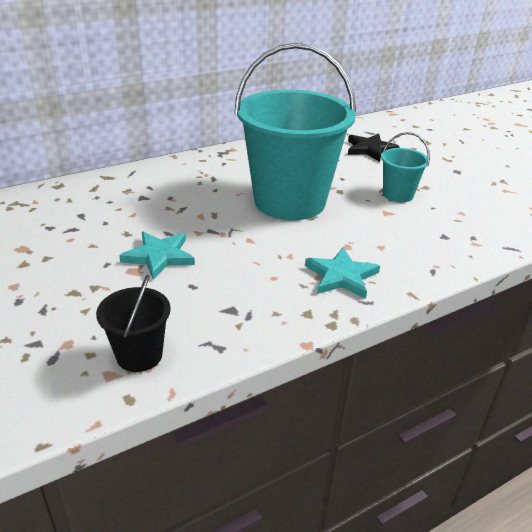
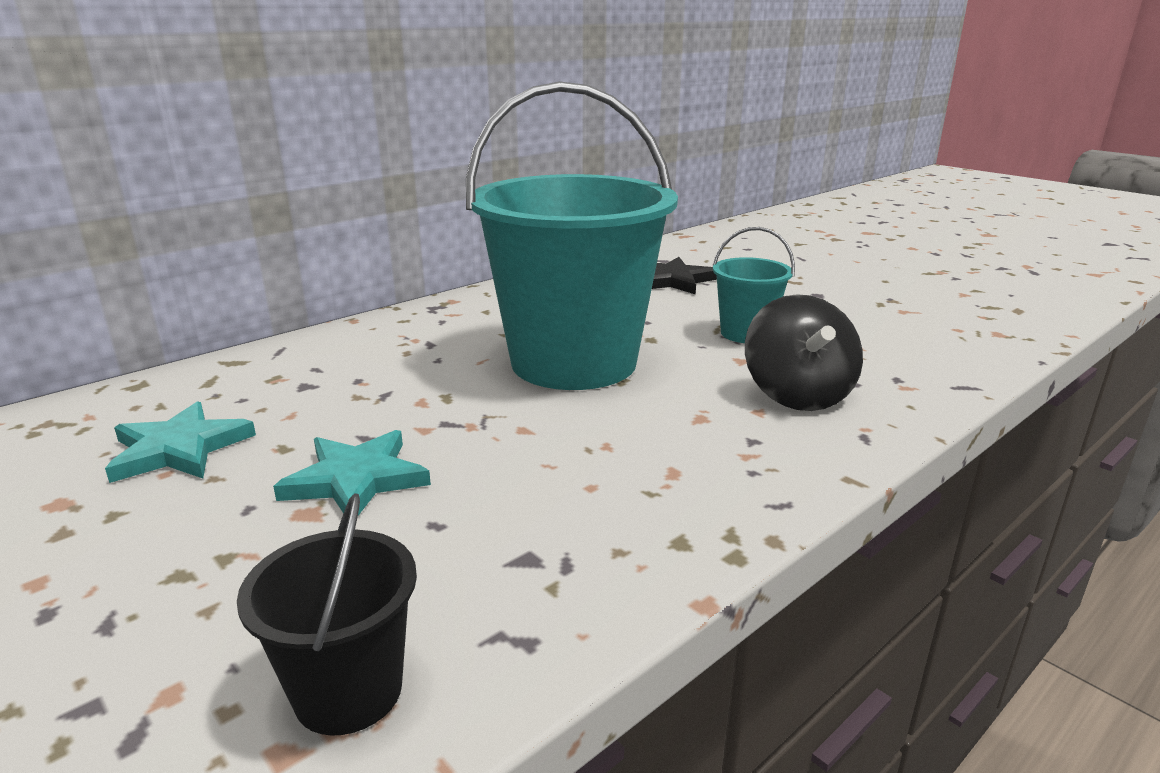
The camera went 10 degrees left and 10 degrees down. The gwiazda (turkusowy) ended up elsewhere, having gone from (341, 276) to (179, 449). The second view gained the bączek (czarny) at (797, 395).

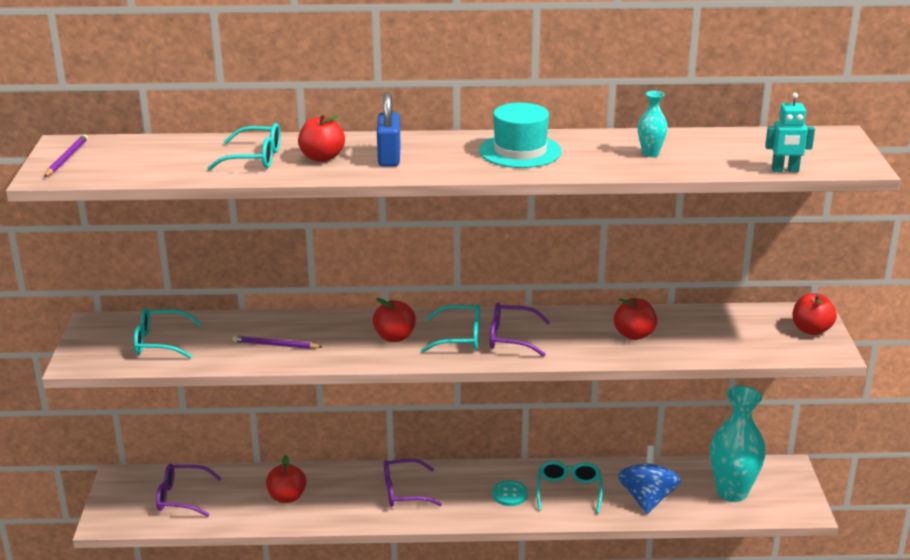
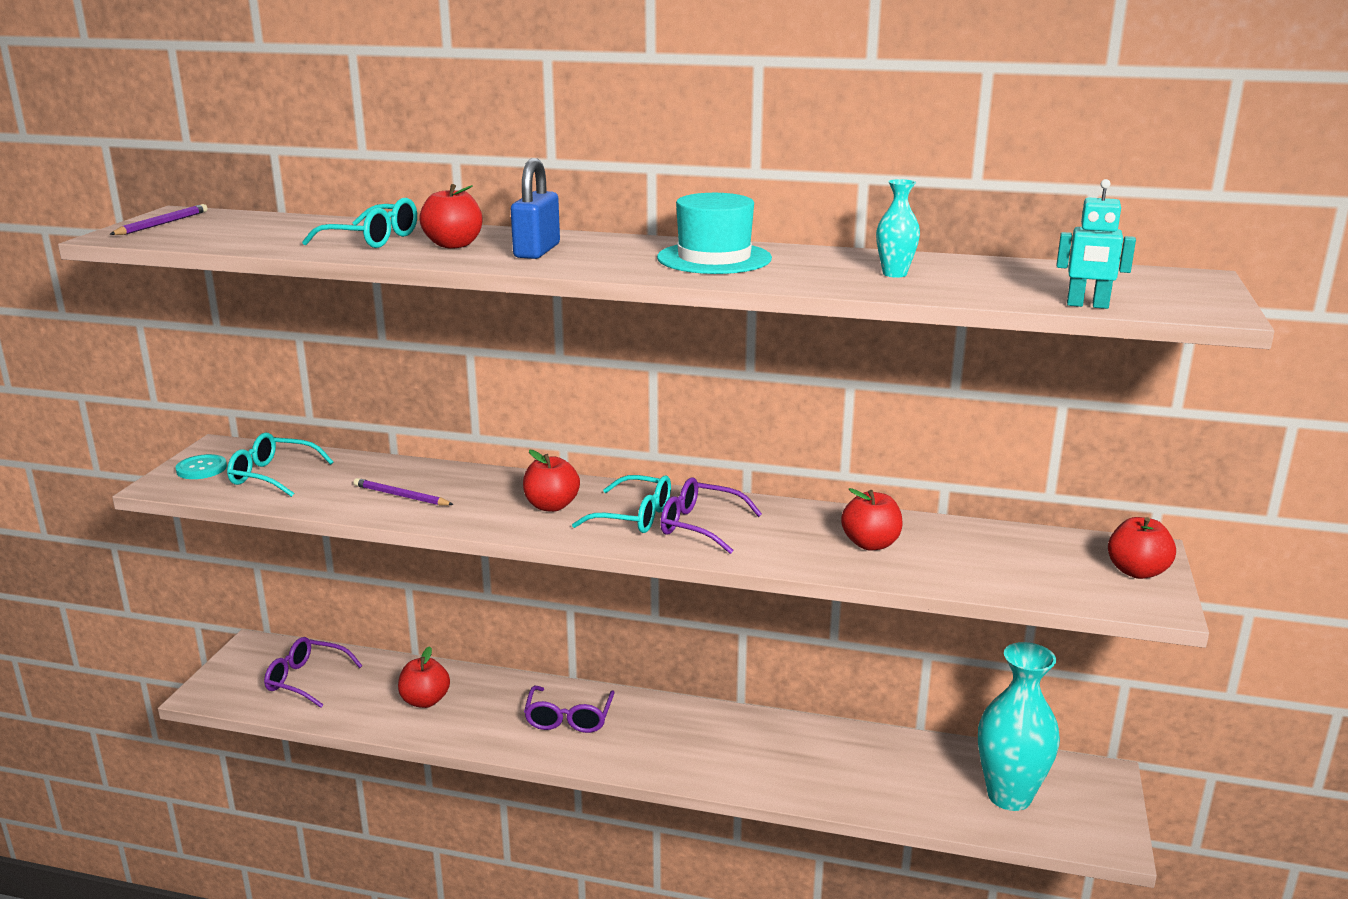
The camera went 15 degrees right and 5 degrees down. The okulary (fioletowy) at (404, 491) ended up facing another way, 90 degrees counterclockwise from before. The guzik (turkusowy) ended up elsewhere, having gone from (509, 494) to (201, 469). The second view lost the okulary (turkusowy) at (569, 491). The second view lost the bączek (niebieski) at (647, 499).

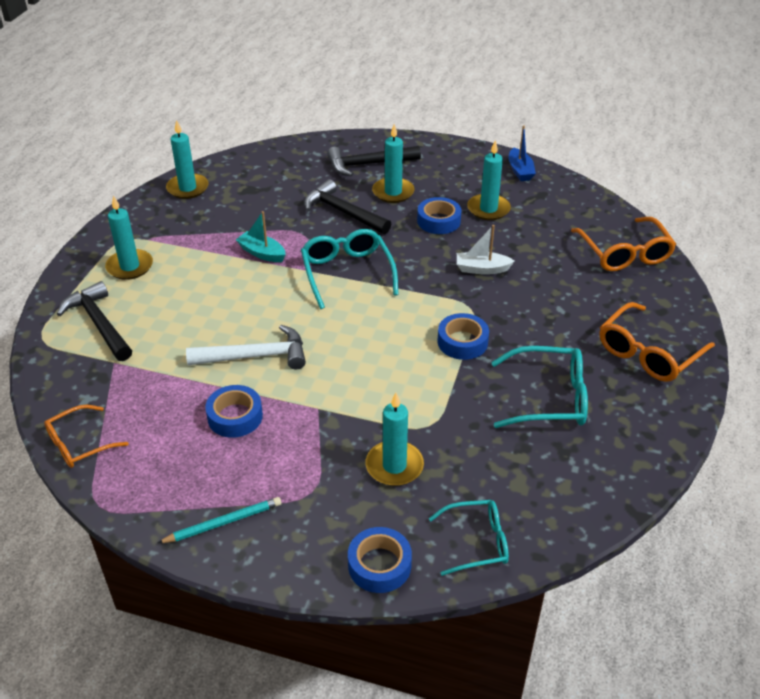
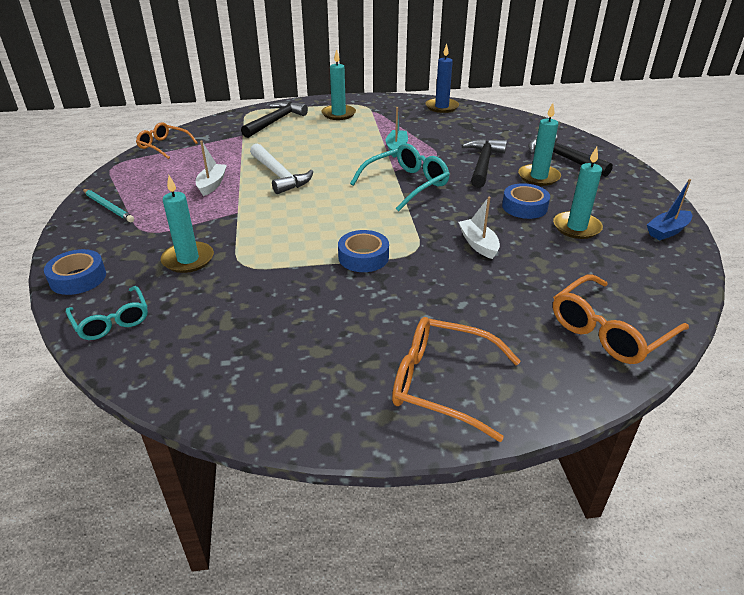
The camera went 65 degrees right and 5 degrees down. What was the świeca (turkusowy) at (187, 188) turned into the świeca (niebieski) at (441, 107). Where the taśma klejąca (niebieski) stood at (235, 416), the łódka (biały) came to stand at (212, 184). The second view lost the okulary (turkusowy) at (549, 398).

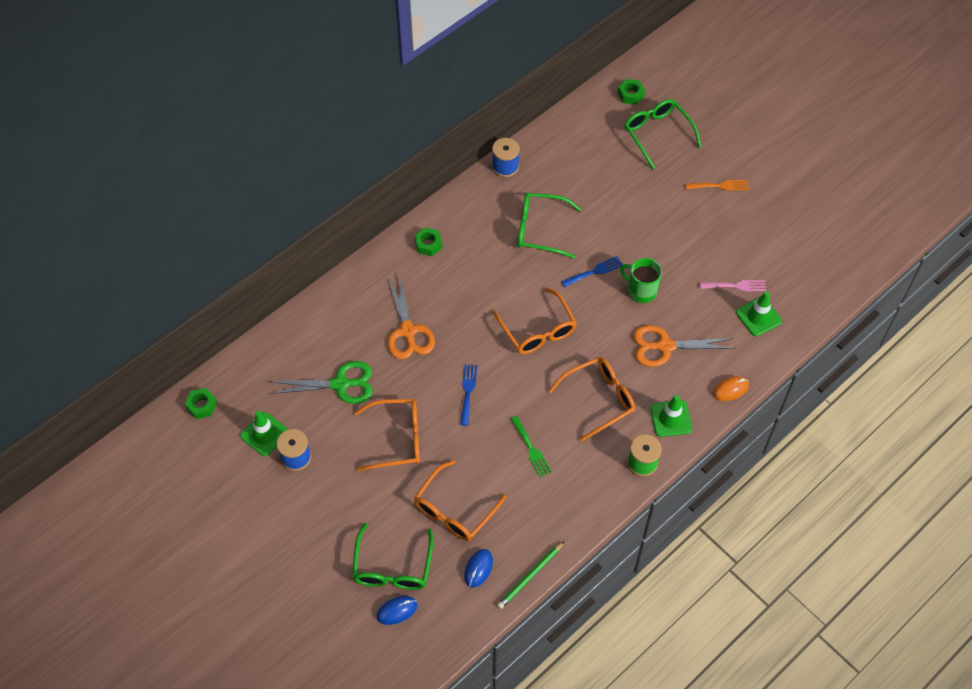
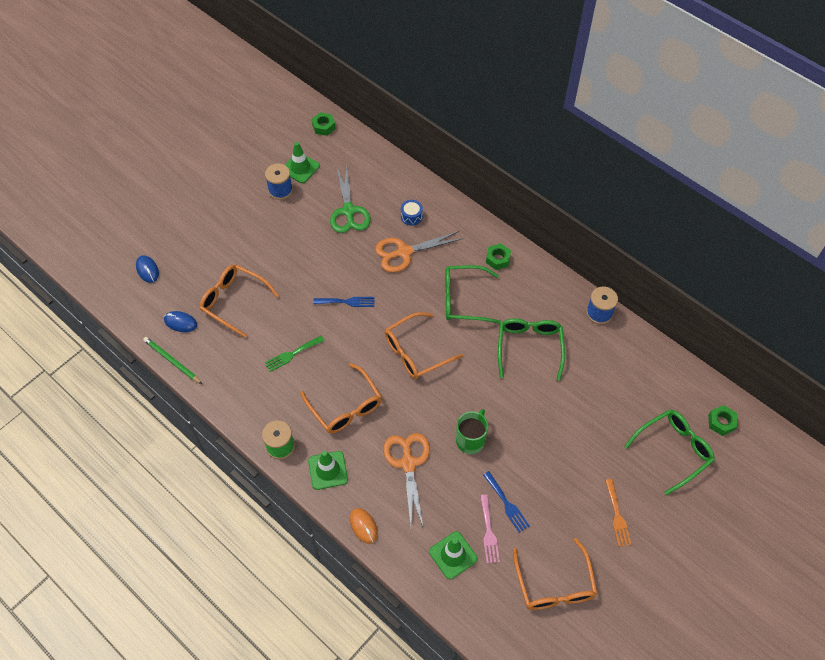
The camera went 85 degrees right and 0 degrees up. The okulary (zielony) ended up elsewhere, having gone from (392, 567) to (463, 299). The okulary (pomarańczowy) ended up elsewhere, having gone from (397, 439) to (554, 585). The widelec (niebieski) ended up elsewhere, having gone from (594, 271) to (507, 504). The second view gained the bęben (niebieski) at (411, 216).

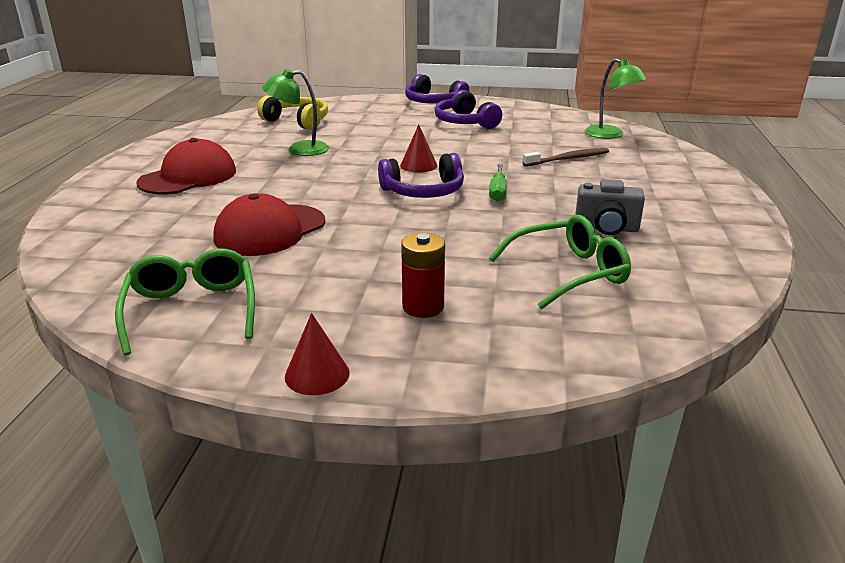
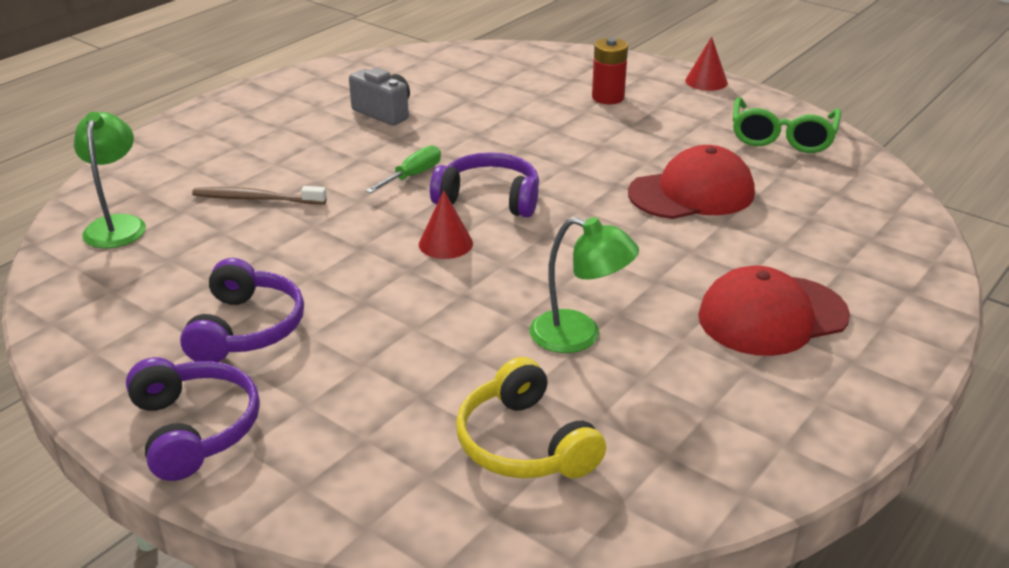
The camera went 150 degrees left and 5 degrees up. The second view lost the okulary (zielony) at (569, 272).

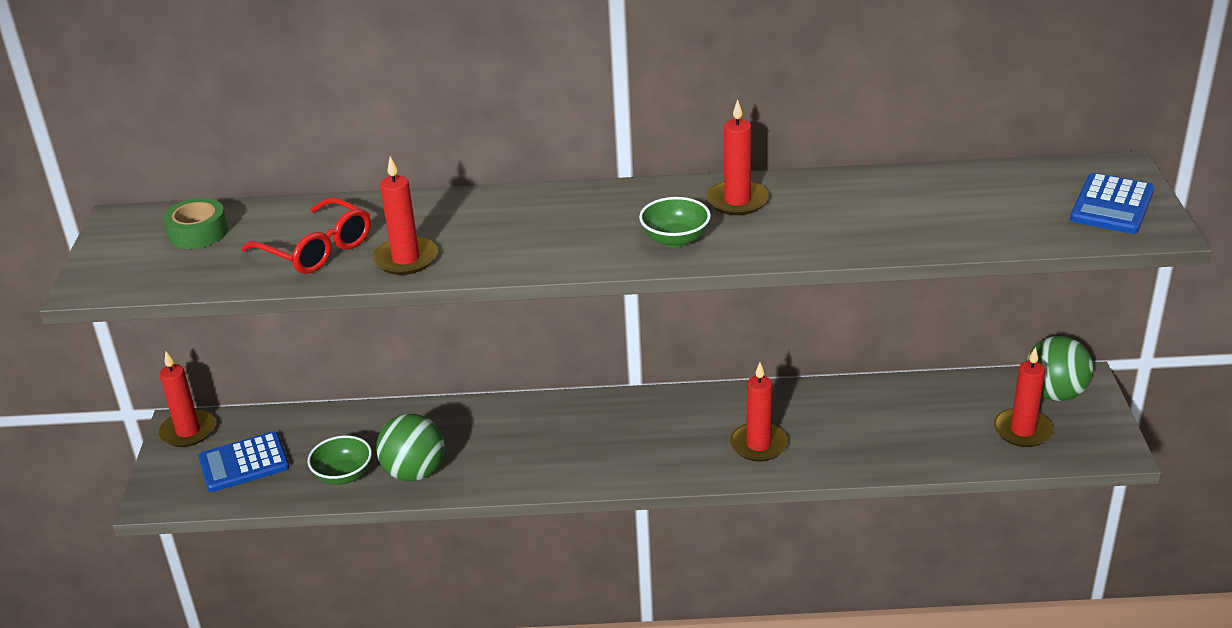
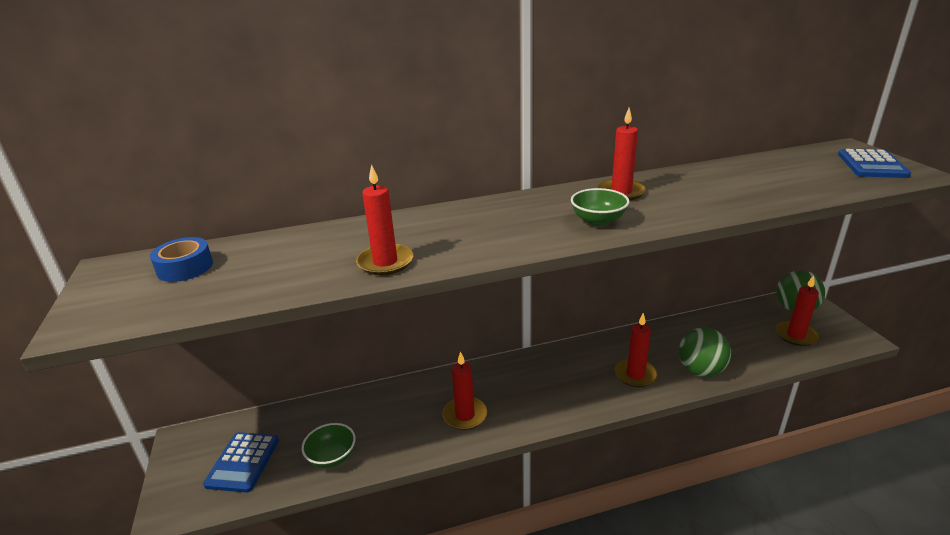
The camera went 15 degrees left and 5 degrees down. The świeca (czerwony) ended up elsewhere, having gone from (188, 431) to (465, 415). What was the taśma klejąca (zielony) at (198, 233) turned into the taśma klejąca (niebieski) at (185, 267). The kalkulator (niebieski) at (244, 463) ended up facing another way, 45 degrees counterclockwise from before. The second view lost the okulary (czerwony) at (317, 249). The piłka (zielony) ended up elsewhere, having gone from (414, 472) to (700, 370).

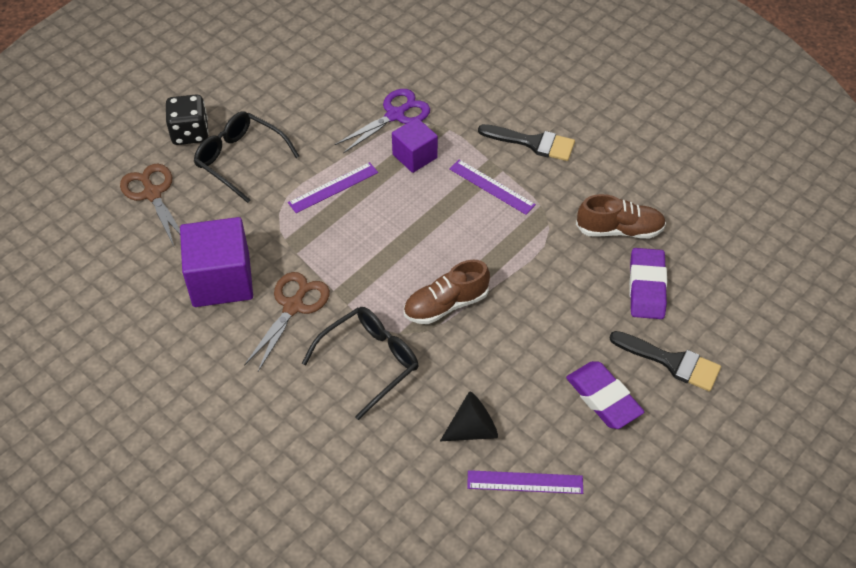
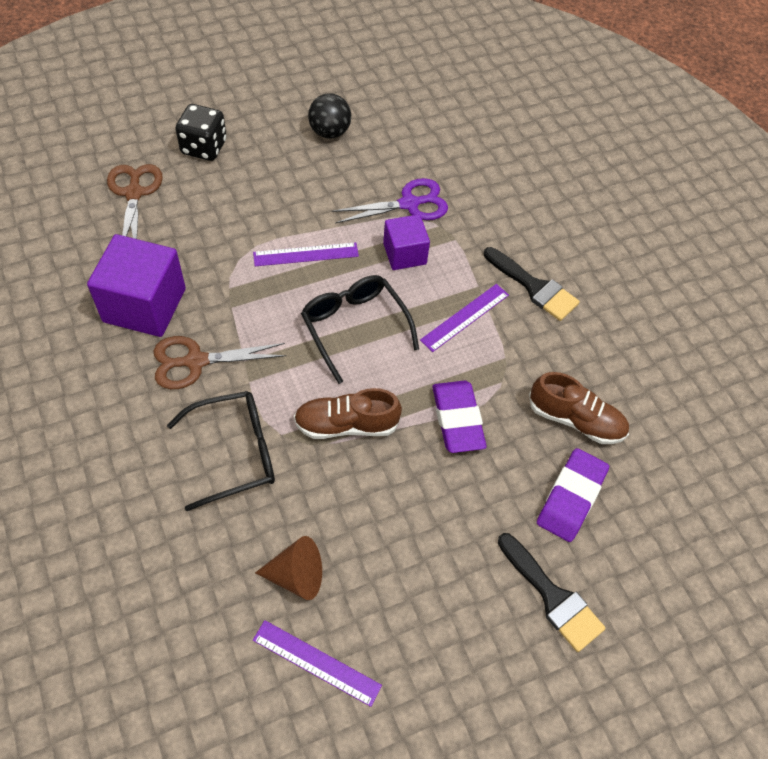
The camera went 20 degrees right and 5 degrees up. The okulary (czarny) ended up elsewhere, having gone from (240, 160) to (354, 327). The nożyczki (brązowy) at (293, 306) ended up facing another way, 150 degrees counterclockwise from before. What was the stożek (czarny) at (473, 429) turned into the stożek (brązowy) at (297, 575). The linijka (fioletowy) at (491, 187) ended up facing another way, 75 degrees clockwise from before. The gumka do mazania (fioletowy) ended up elsewhere, having gone from (603, 398) to (457, 419). The second view gained the piłka (czarny) at (329, 132).

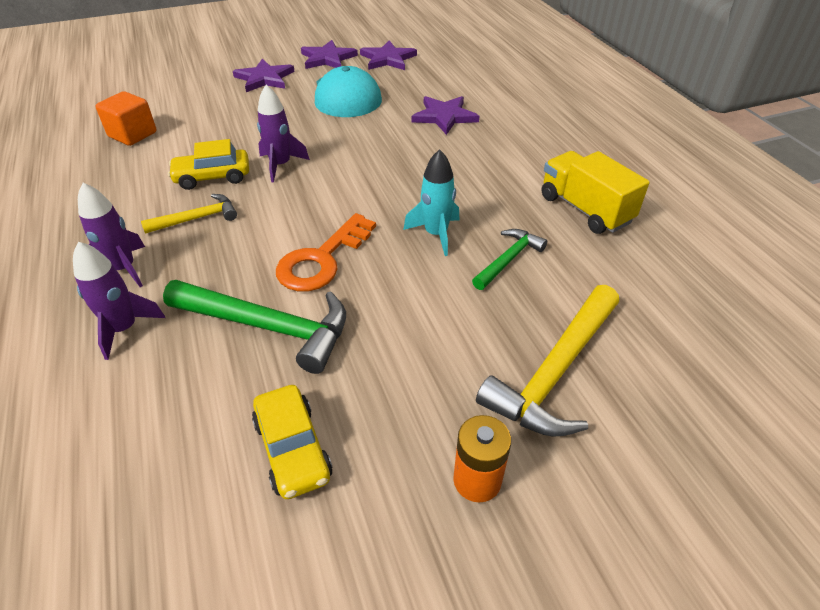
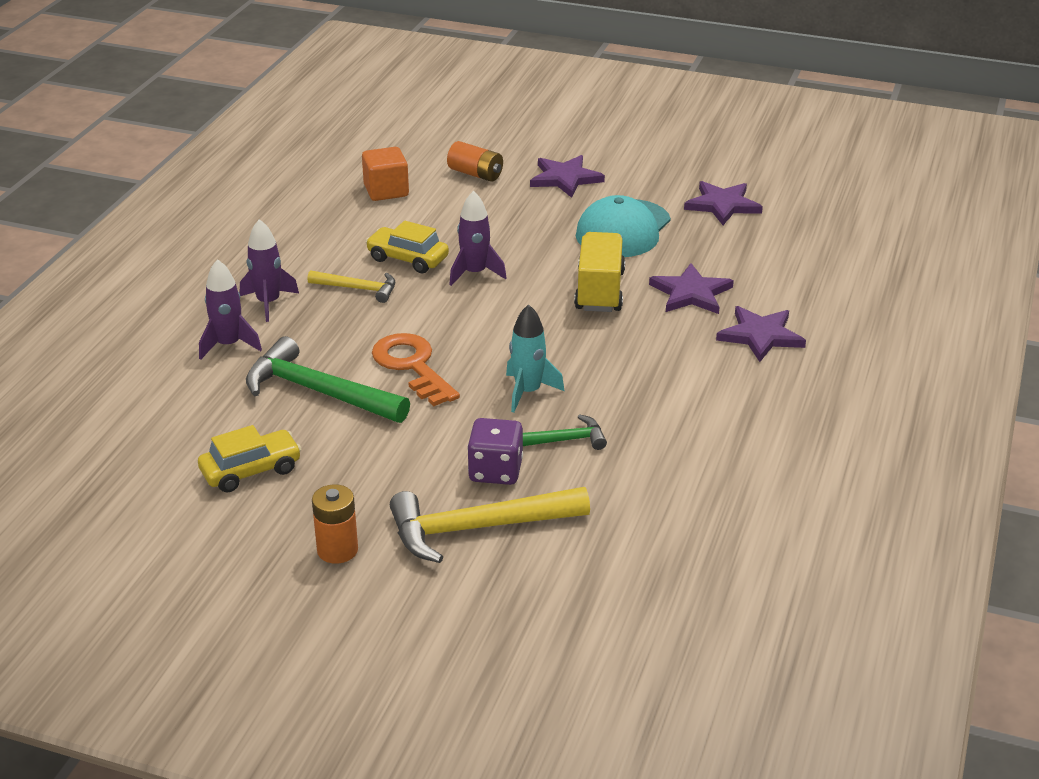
The camera went 40 degrees right and 10 degrees down. The młotek (zielony) at (268, 326) ended up facing another way, 150 degrees clockwise from before. The samochód (żółty) at (293, 449) ended up facing another way, 135 degrees counterclockwise from before. The klucz (pomarańczowy) at (321, 260) ended up facing another way, 75 degrees clockwise from before. The gwiazda (fioletowy) ended up elsewhere, having gone from (327, 58) to (760, 336). The ciężarówka (żółty) ended up elsewhere, having gone from (585, 209) to (600, 291). The second view gained the bateria (pomarańczowy) at (475, 174). The second view gained the kostka do gry (fioletowy) at (495, 471).

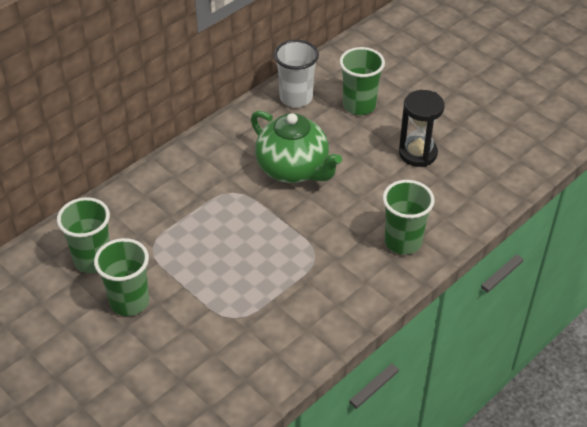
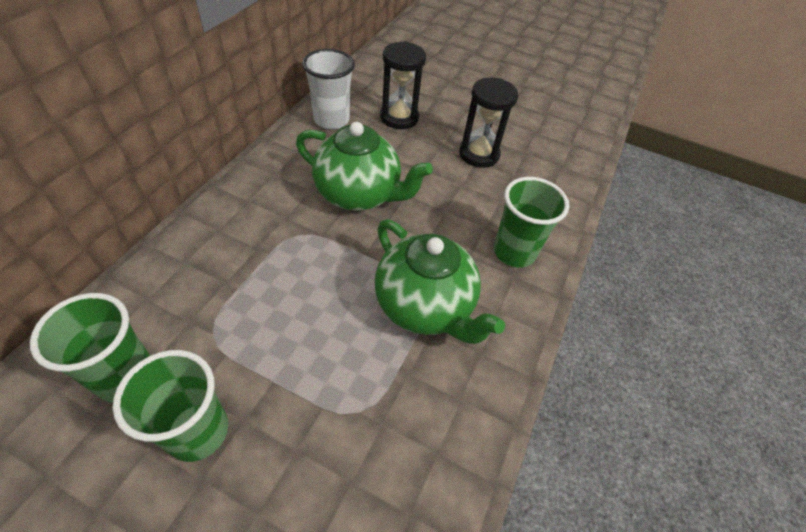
The camera went 25 degrees left and 5 degrees up. Where the szklanka (zielony) stood at (359, 105), the klepsydra (czarny) came to stand at (399, 117). The second view gained the imbryk (zielony) at (425, 306).

